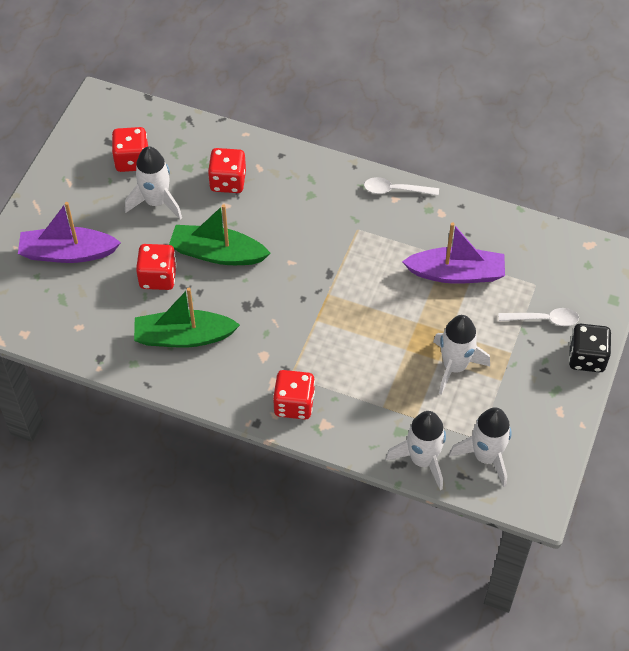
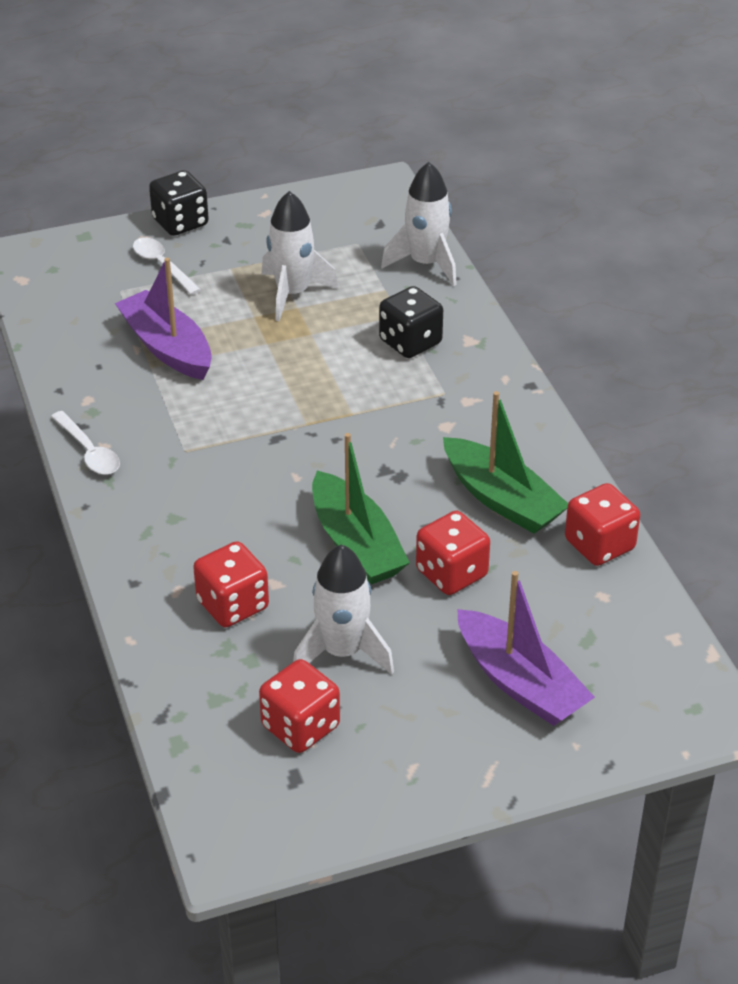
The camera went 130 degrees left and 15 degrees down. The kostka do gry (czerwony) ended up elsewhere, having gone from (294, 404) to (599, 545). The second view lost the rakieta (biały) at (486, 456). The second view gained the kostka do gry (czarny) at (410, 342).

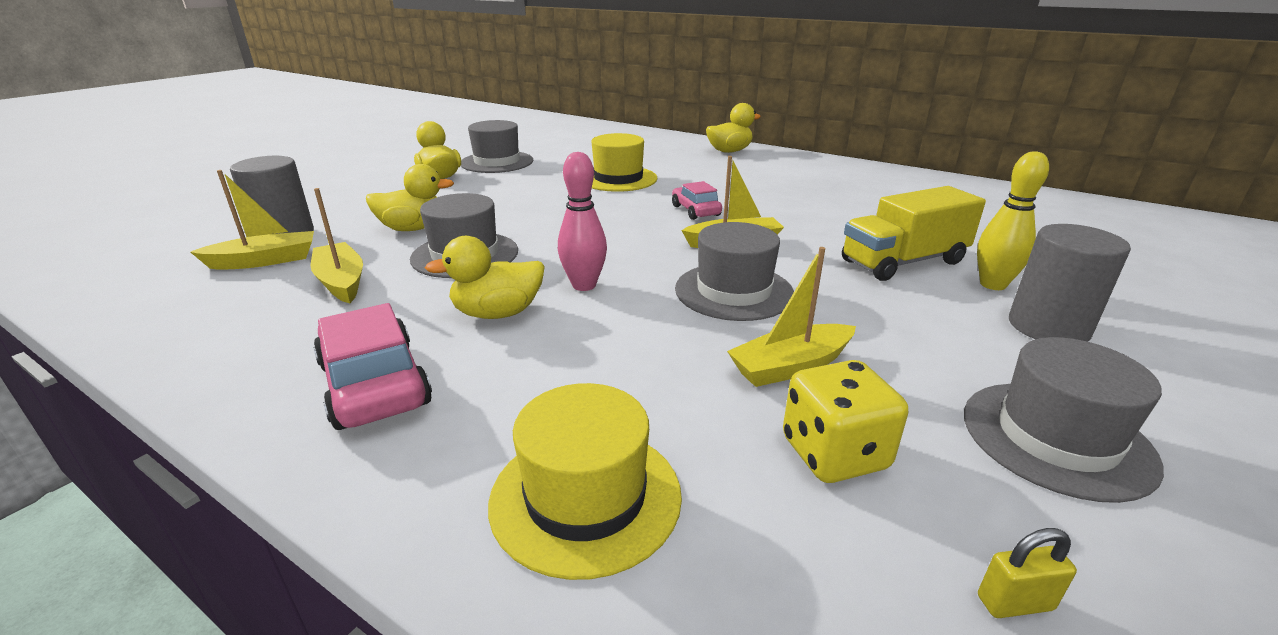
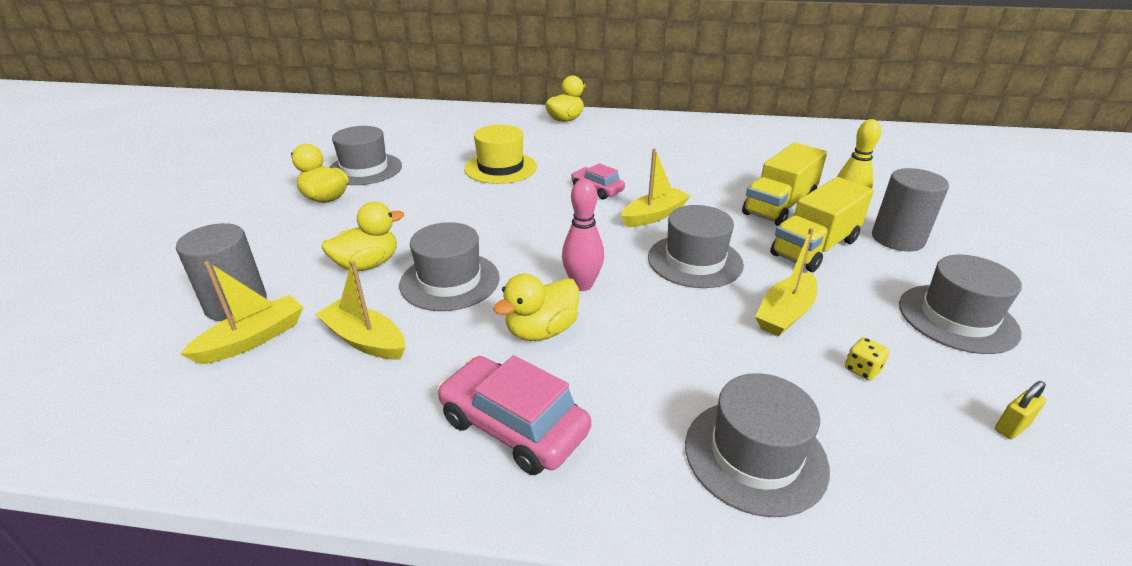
The camera went 25 degrees left and 5 degrees up. What was the kapelusz (żółty) at (585, 497) turned into the kapelusz (szary) at (755, 455). The size of the kostka do gry (żółty) at (834, 454) changed by a factor of 0.50. The second view gained the ciężarówka (żółty) at (814, 247).

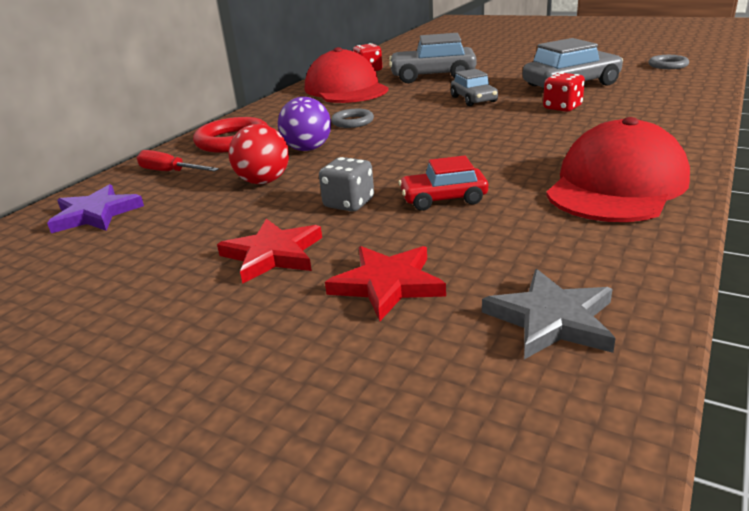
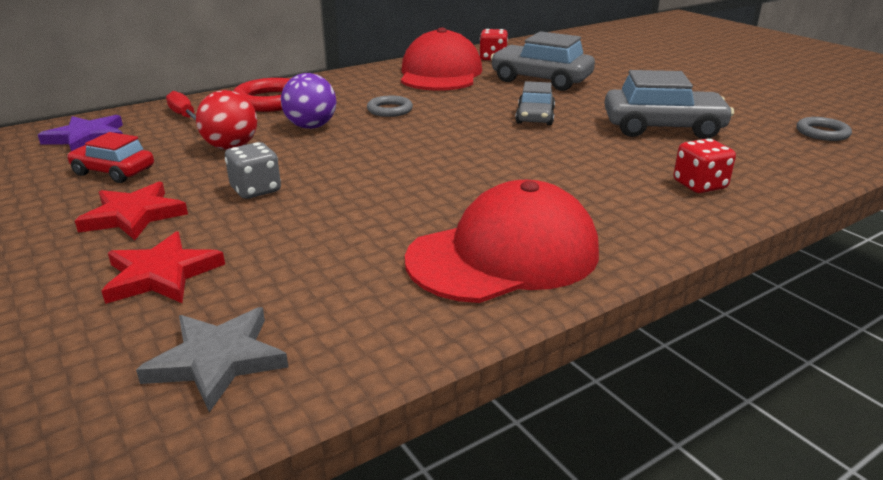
The camera went 25 degrees right and 0 degrees up. The samochód (czerwony) ended up elsewhere, having gone from (443, 199) to (114, 171). The kostka do gry (czerwony) ended up elsewhere, having gone from (562, 108) to (699, 185).

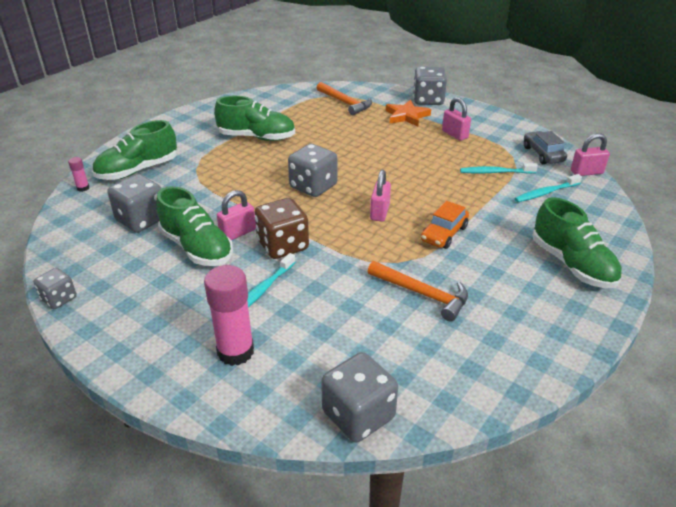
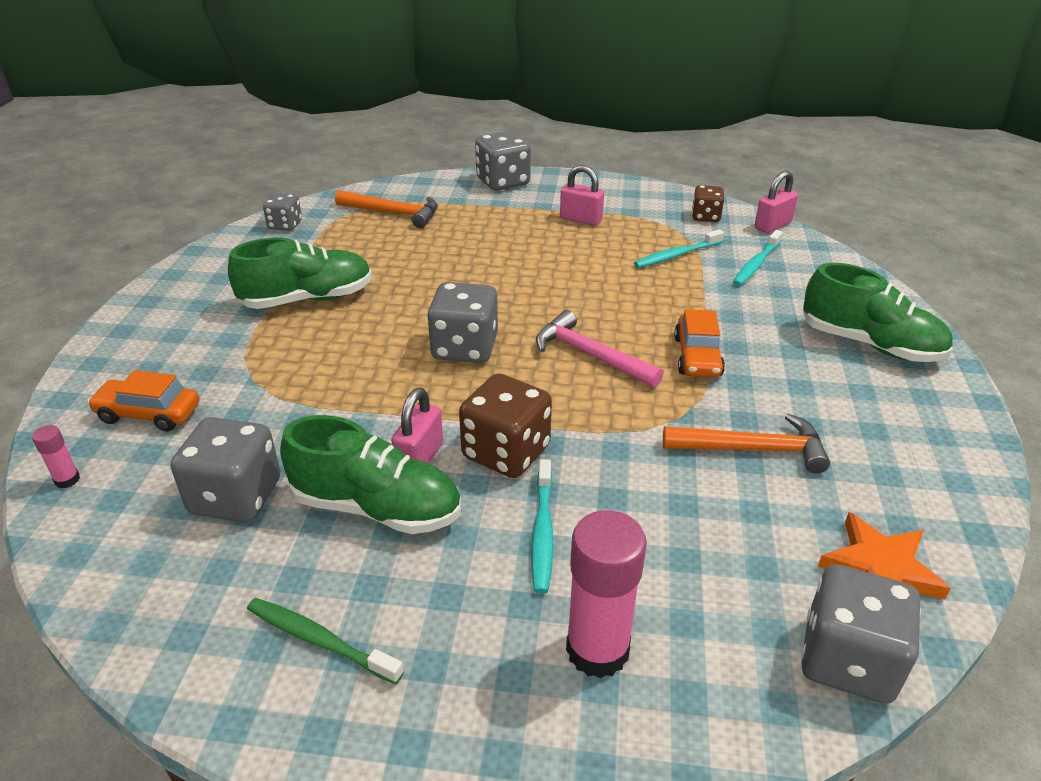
The camera went 30 degrees left and 0 degrees up. The kostka do gry (szary) ended up elsewhere, having gone from (59, 299) to (285, 225). Where the but (zielony) stood at (138, 170), the samochód (pomarańczowy) came to stand at (149, 414). Where the kłódka (różowy) stood at (379, 212), the młotek (różowy) came to stand at (590, 355). The gwiazda (pomarańczowy) ended up elsewhere, having gone from (406, 116) to (880, 568). Where the samochód (szary) stood at (543, 154), the kostka do gry (brązowy) came to stand at (705, 217). The second view gained the szczoteczka do zębów (zielony) at (320, 640).

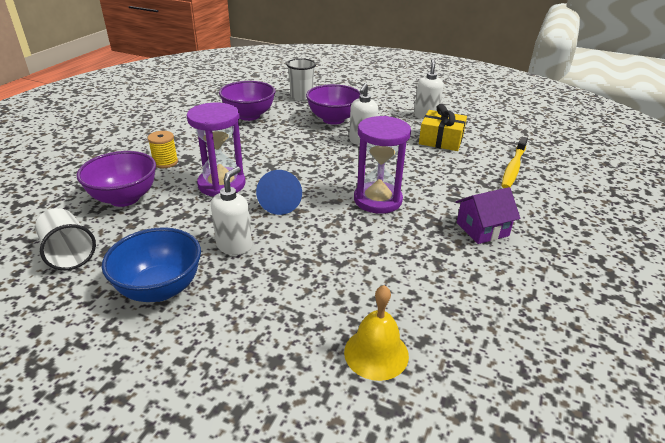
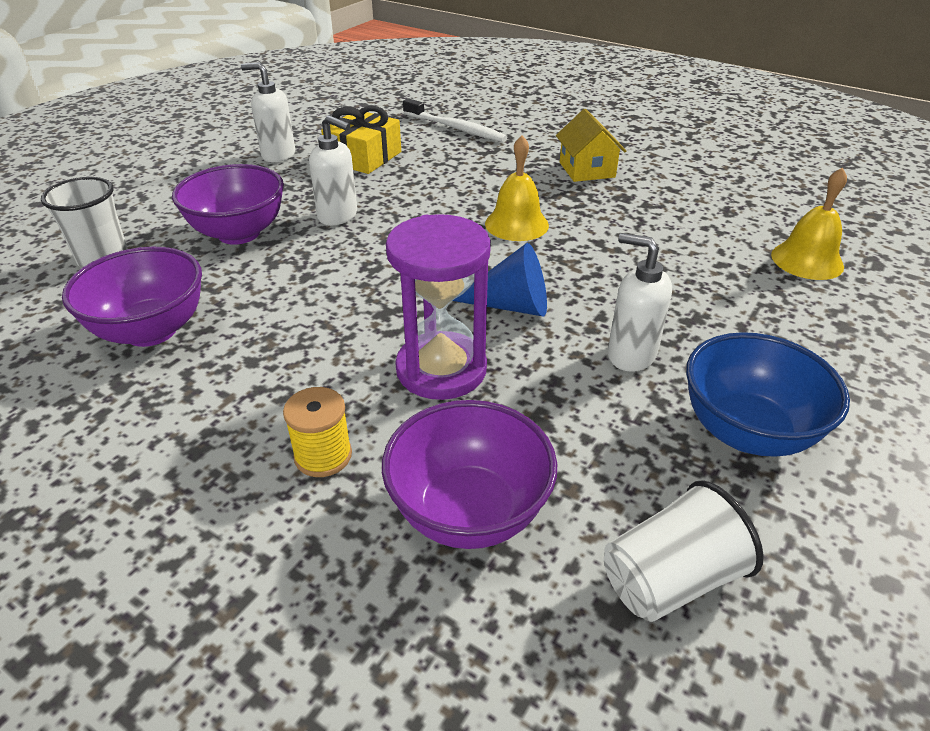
The camera went 80 degrees left and 5 degrees up. Where the klepsydra (fioletowy) stood at (377, 200), the dzwonek (żółty) came to stand at (516, 224). What was the domek (fioletowy) at (482, 229) turned into the domek (żółty) at (587, 170). What was the szczoteczka do zębów (żółty) at (513, 167) turned into the szczoteczka do zębów (biały) at (456, 128).

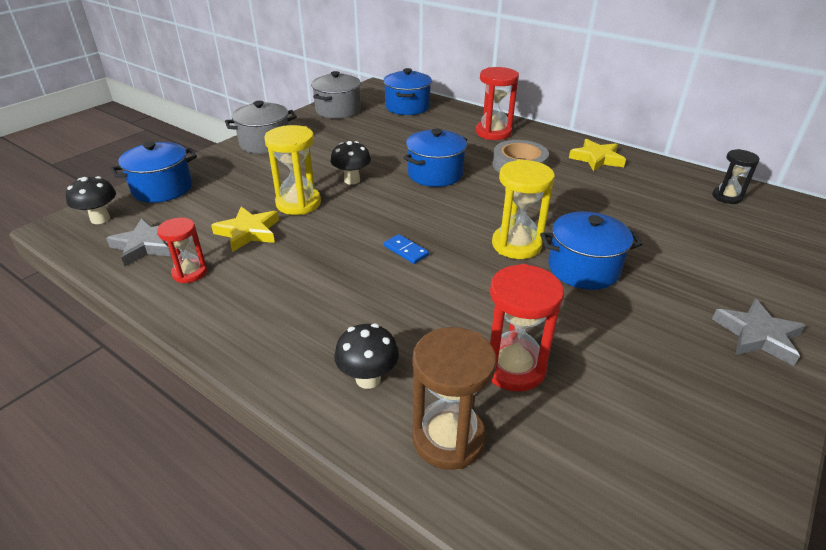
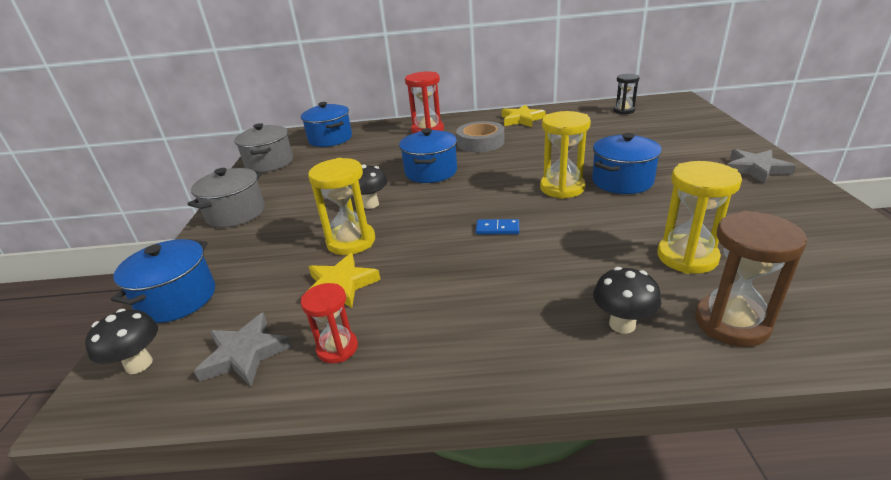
The camera went 35 degrees left and 5 degrees down. What was the klepsydra (czerwony) at (513, 367) turned into the klepsydra (żółty) at (687, 257).

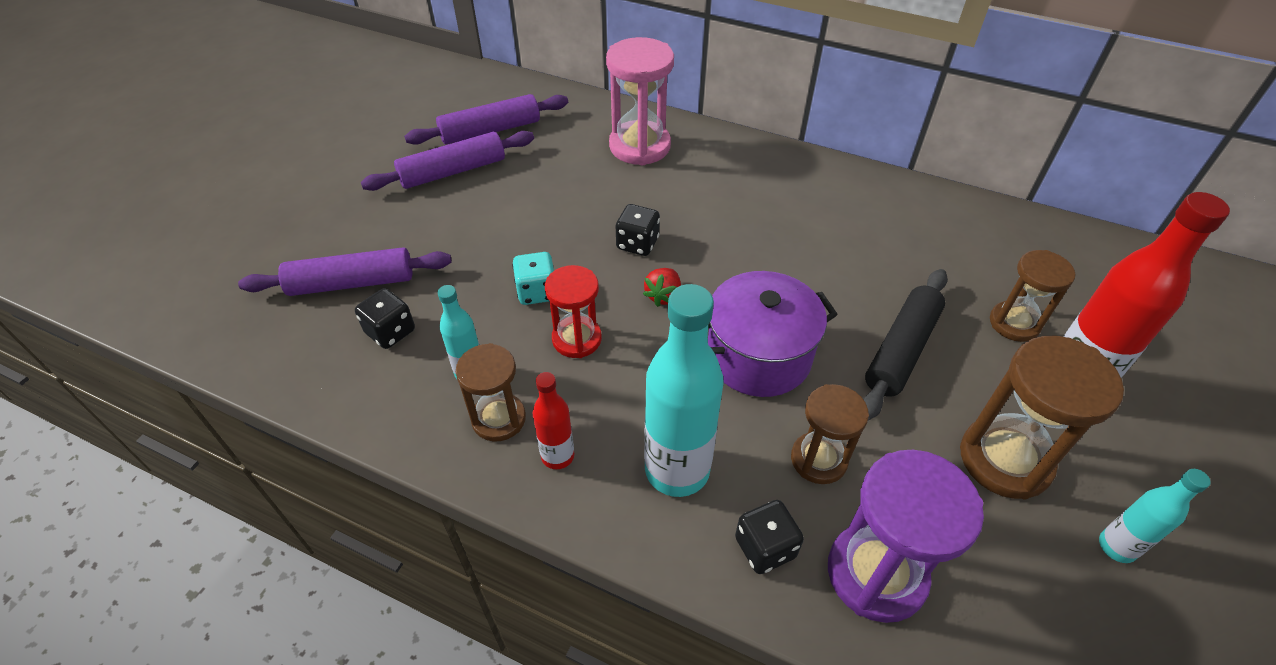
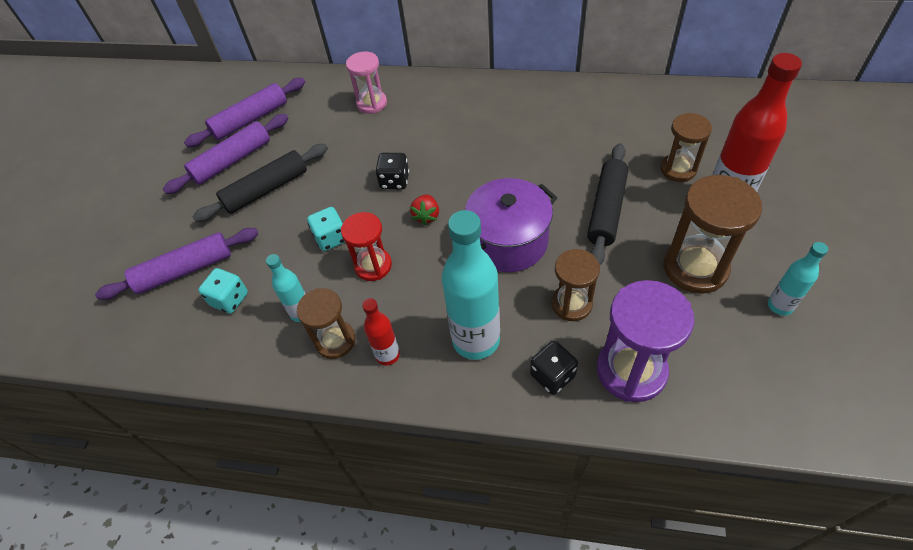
The camera went 10 degrees left and 5 degrees up. What was the kostka do gry (czarny) at (390, 332) turned into the kostka do gry (turkusowy) at (229, 299). The size of the klepsydra (różowy) at (640, 146) changed by a factor of 0.63. The second view gained the wałek do ciasta (czarny) at (266, 189).

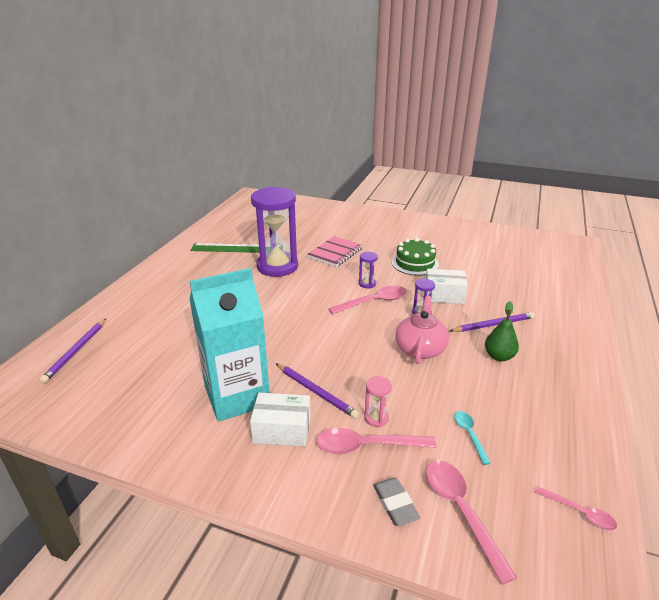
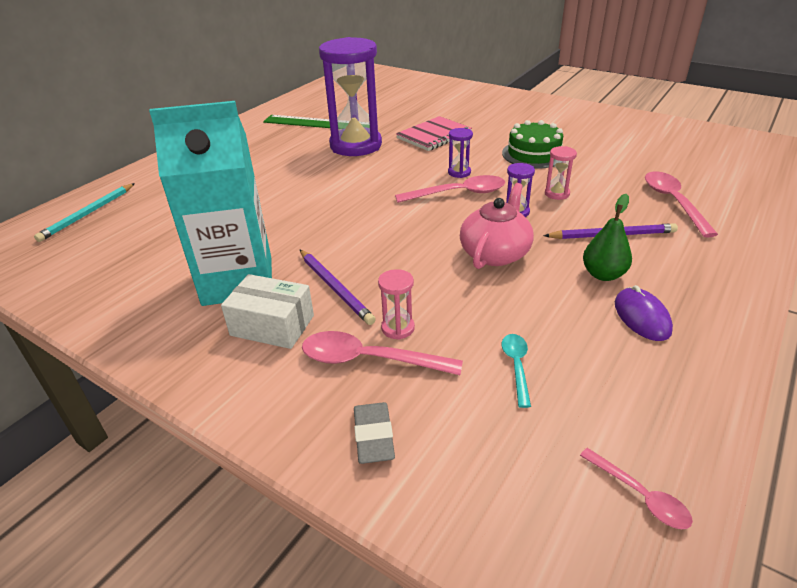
The camera went 15 degrees right and 5 degrees up. What was the ołówek (fioletowy) at (76, 351) turned into the ołówek (turkusowy) at (88, 214). Where the pudełko (biały) stood at (444, 295), the klepsydra (różowy) came to stand at (557, 194). The łyżka (różowy) ended up elsewhere, having gone from (461, 511) to (673, 202). The second view gained the myszka (fioletowy) at (641, 317).

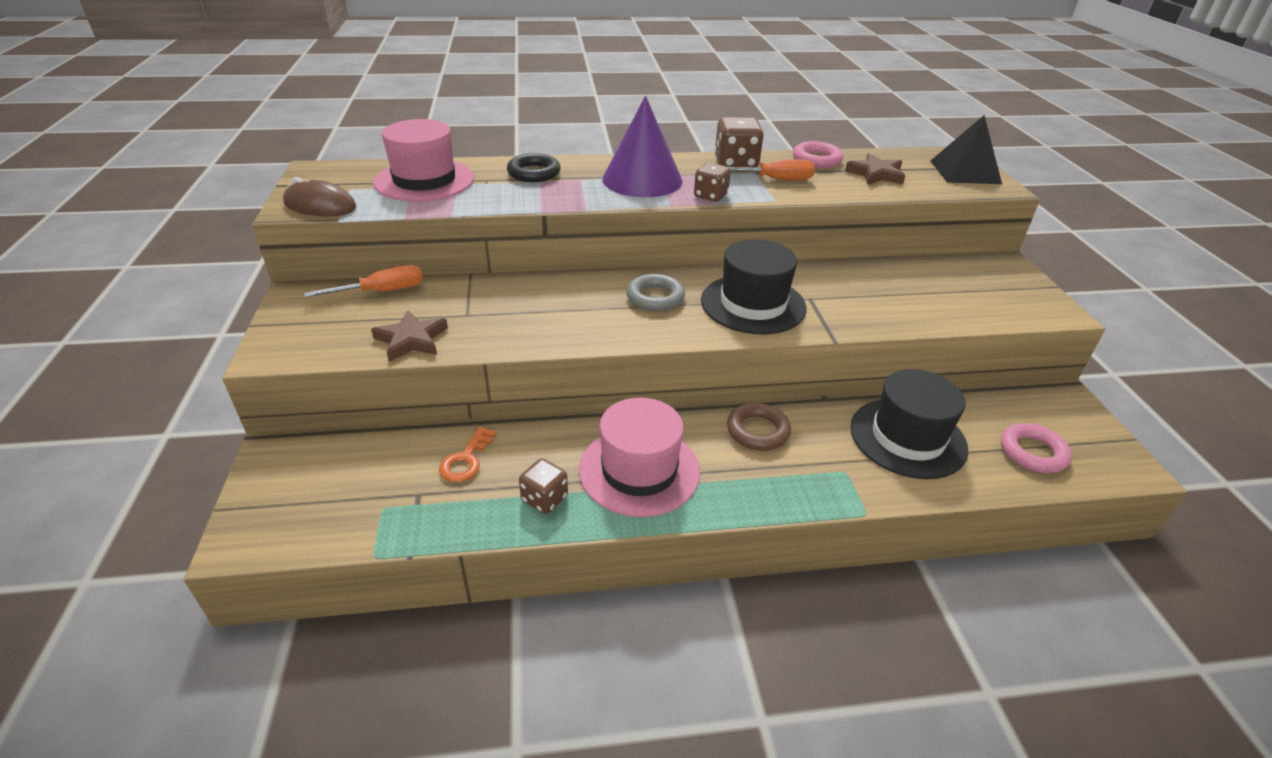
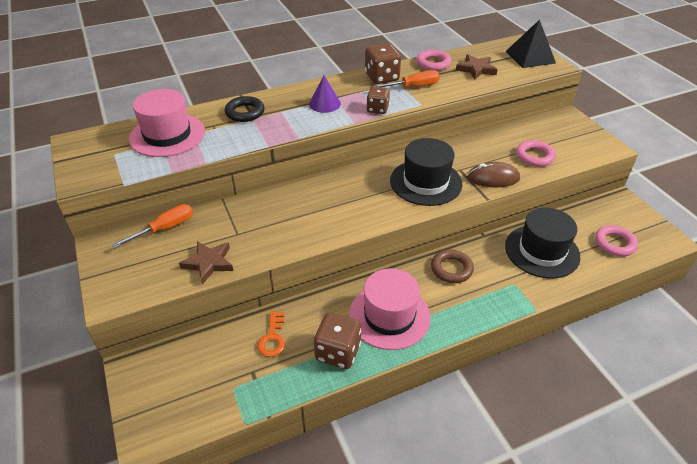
The camera went 15 degrees left and 5 degrees up. The myszka (brązowy) ended up elsewhere, having gone from (320, 205) to (493, 178). The size of the kostka do gry (brązowy) at (544, 499) changed by a factor of 1.55. The size of the stożek (fioletowy) at (642, 180) changed by a factor of 0.55. The second view lost the pierścień (szary) at (655, 297). The second view gained the pierścień (różowy) at (534, 156).

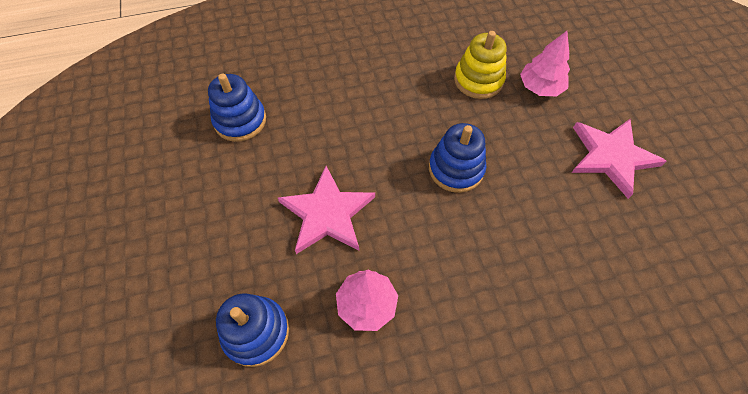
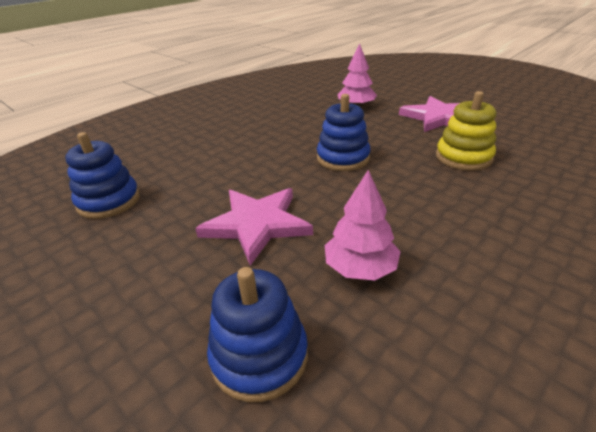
The camera went 30 degrees left and 25 degrees down. The zabawka nakładanka (żółty) ended up elsewhere, having gone from (478, 80) to (463, 157).

